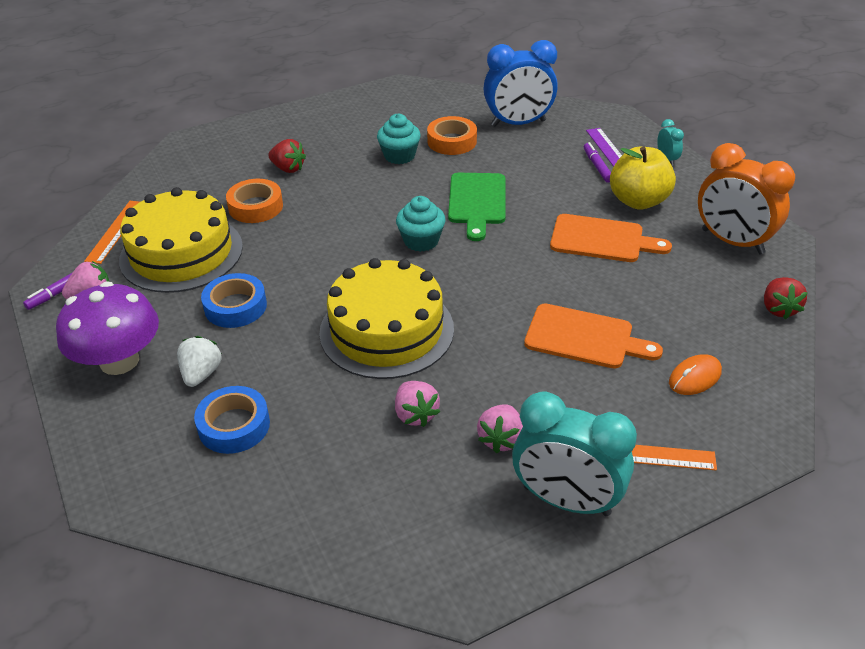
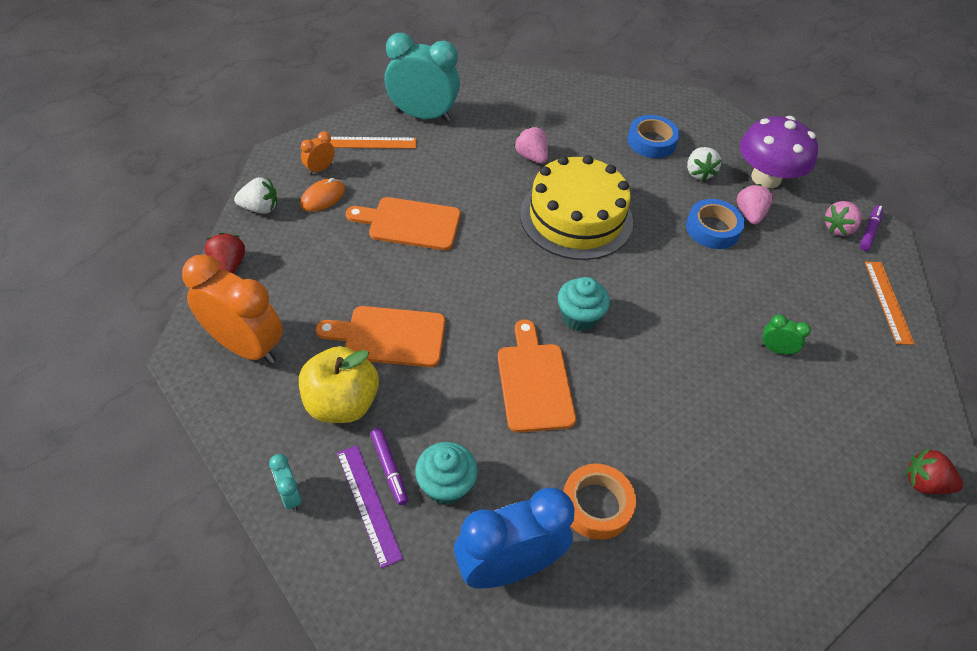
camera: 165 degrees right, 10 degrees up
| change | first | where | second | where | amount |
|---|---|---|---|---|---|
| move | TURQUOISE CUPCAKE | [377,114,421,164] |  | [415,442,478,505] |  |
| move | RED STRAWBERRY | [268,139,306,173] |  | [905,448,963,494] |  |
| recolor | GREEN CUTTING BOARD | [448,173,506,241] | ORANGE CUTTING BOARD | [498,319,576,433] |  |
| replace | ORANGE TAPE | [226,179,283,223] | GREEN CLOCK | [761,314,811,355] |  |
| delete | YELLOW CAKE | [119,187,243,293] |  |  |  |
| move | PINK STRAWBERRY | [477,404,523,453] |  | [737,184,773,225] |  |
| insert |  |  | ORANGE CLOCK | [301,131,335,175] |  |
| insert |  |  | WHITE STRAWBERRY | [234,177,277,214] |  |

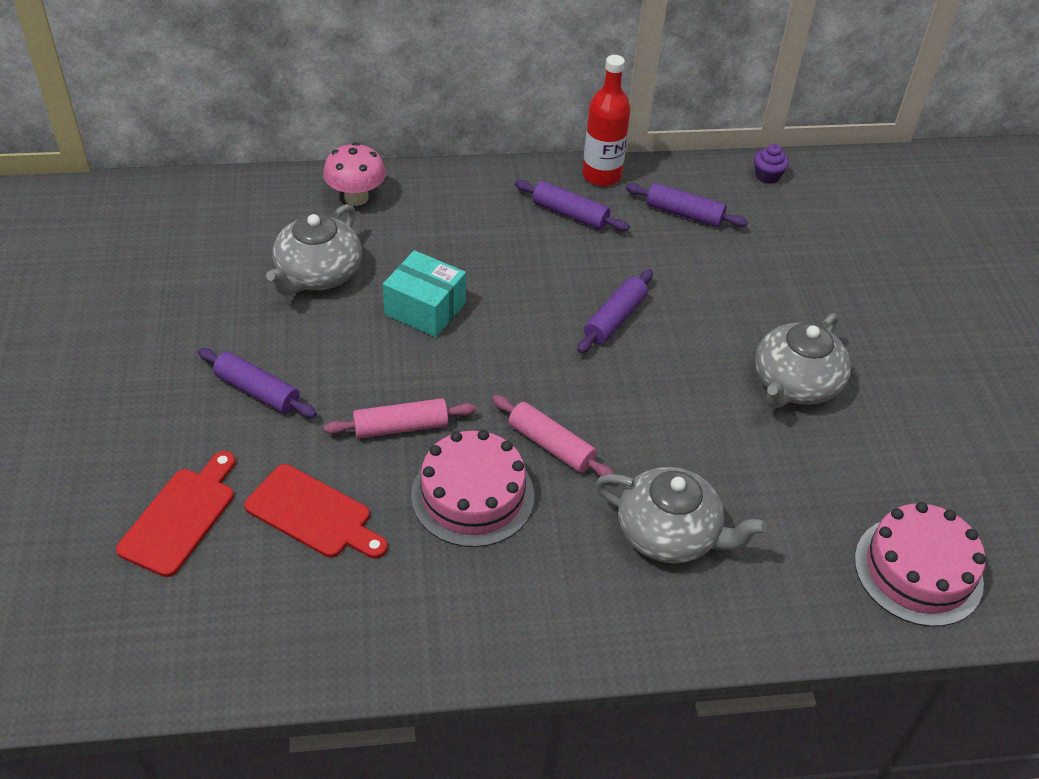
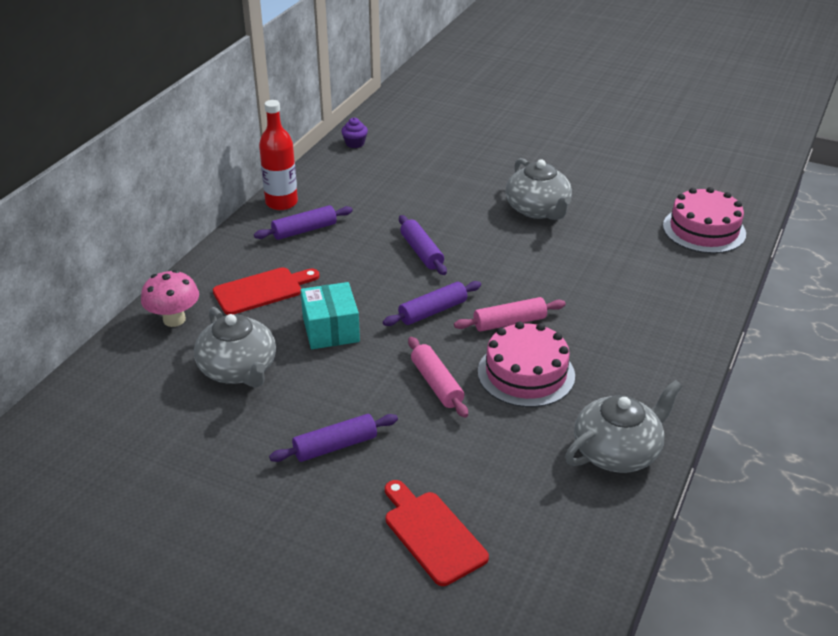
camera: 55 degrees left, 10 degrees down
| change | first | where | second | where | amount |
|---|---|---|---|---|---|
| move | PURPLE ROLLING PIN | [626,183,748,227] |  | [383,281,481,326] |  |
| rotate | TURQUOISE BOX | [383,250,466,337] |  | [301,282,360,349] | 75 degrees counterclockwise |
| rotate | PINK ROLLING PIN | [324,398,476,439] |  | [408,337,468,418] | 45 degrees counterclockwise |
| move | RED CUTTING BOARD | [244,464,388,559] |  | [213,267,320,315] |  |
| move | GREY TEAPOT | [596,467,767,563] |  | [565,380,682,473] |  |

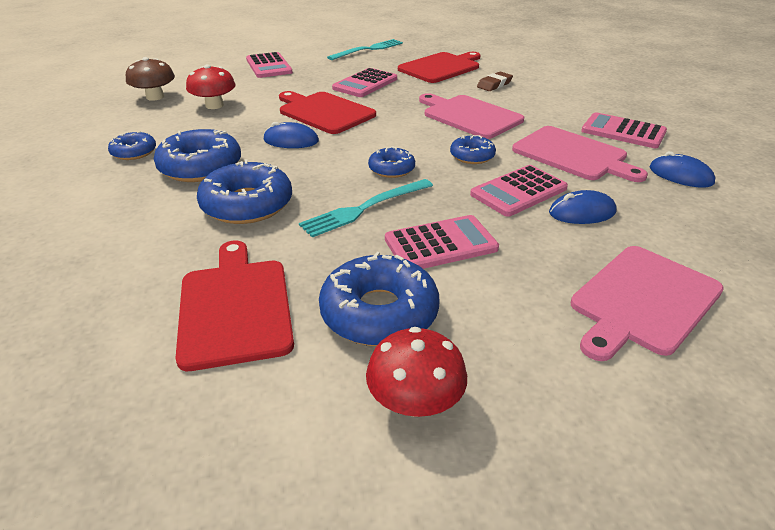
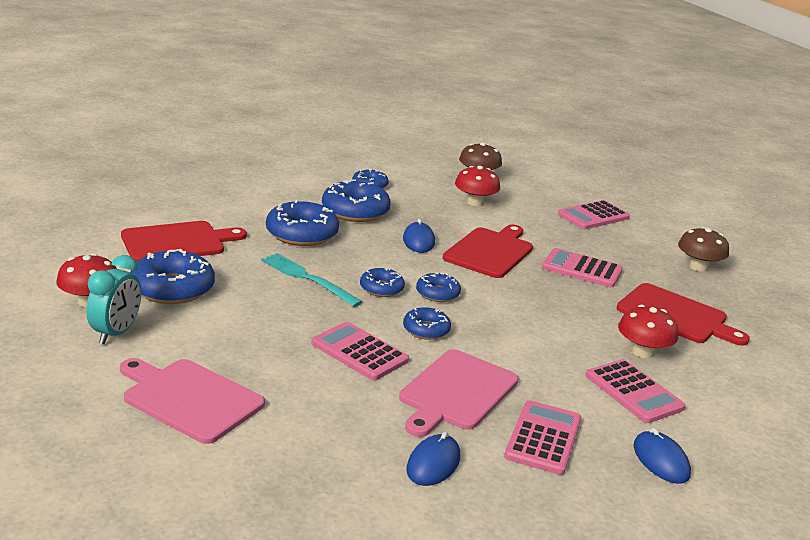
camera: 75 degrees right, 10 degrees down
| change | first | where | second | where | amount |
|---|---|---|---|---|---|
| replace | TURQUOISE FORK | [327,39,403,60] | BROWN MUSHROOM | [678,227,729,272] |  |
| replace | BROWN ERASER | [477,71,513,91] | RED MUSHROOM | [618,305,678,358] |  |
| delete | PINK CUTTING BOARD | [419,93,524,139] |  |  |  |
| move | BLUE MOUSE | [549,190,617,224] |  | [633,428,691,484] |  |
| move | PINK CALCULATOR | [385,215,499,269] |  | [585,359,685,423] |  |
| insert |  |  | TURQUOISE CLOCK | [86,255,141,344] |  |
| insert |  |  | BLUE DONUT | [416,272,461,302] |  |

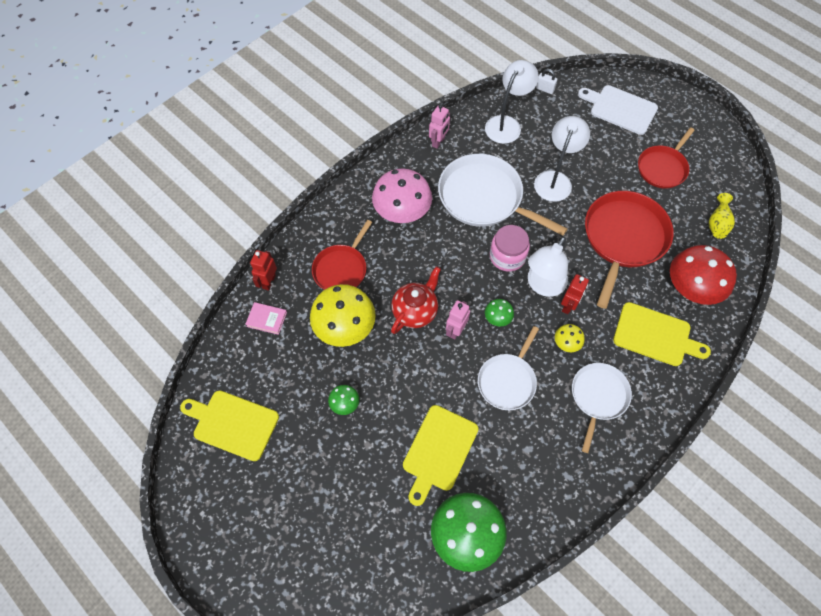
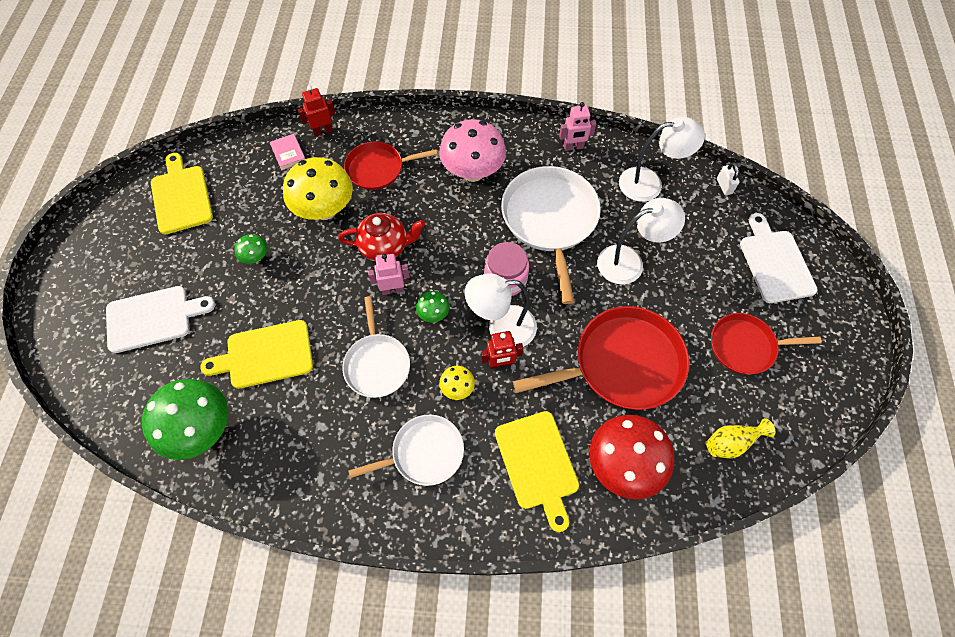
camera: 50 degrees right, 0 degrees up
| change | first | where | second | where | amount |
|---|---|---|---|---|---|
| rotate | WHITE PAN | [478,326,539,410] |  | [343,296,410,398] | 90 degrees counterclockwise |
| insert |  |  | WHITE CUTTING BOARD | [106,286,215,353] |  |

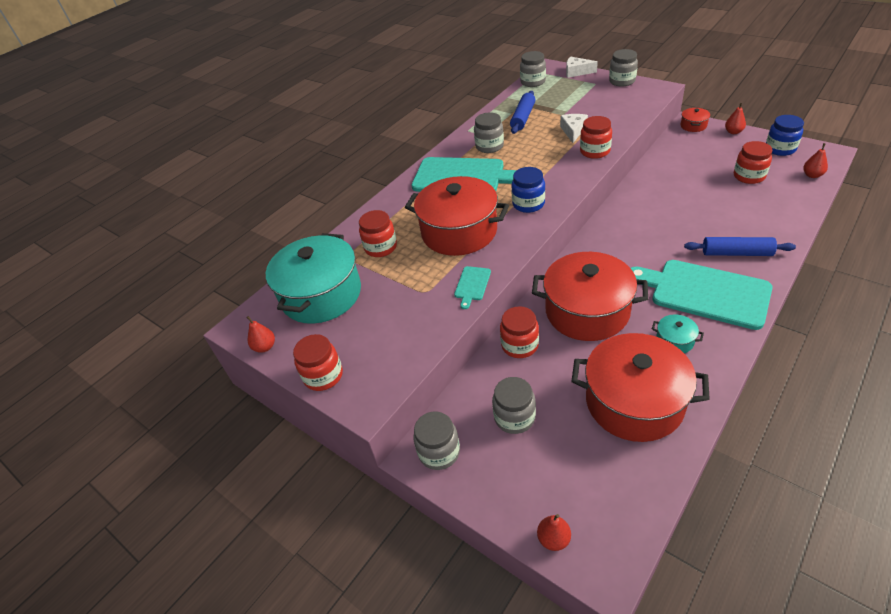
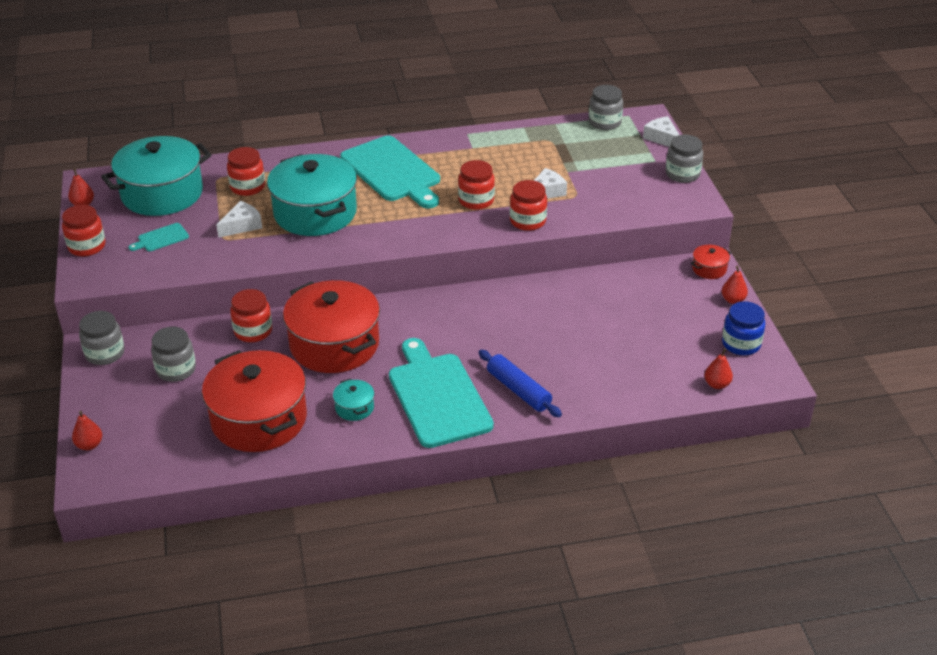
camera: 35 degrees right, 5 degrees down
| change | first | where | second | where | amount |
|---|---|---|---|---|---|
| delete | BLUE ROLLING PIN | [510,91,535,134] |  |  |  |
| delete | GREY JAR | [474,112,504,153] |  |  |  |
| move | RED JAR | [734,141,772,184] |  | [458,160,495,210] |  |
| delete | BLUE JAR | [511,167,545,213] |  |  |  |
| recolor | RED POT | [405,176,509,256] | TURQUOISE POT | [267,154,357,236] |  |
| move | TURQUOISE CUTTING BOARD | [454,266,491,309] |  | [129,223,189,251] |  |
| insert |  |  | WHITE CHEESE | [216,201,262,238] |  |

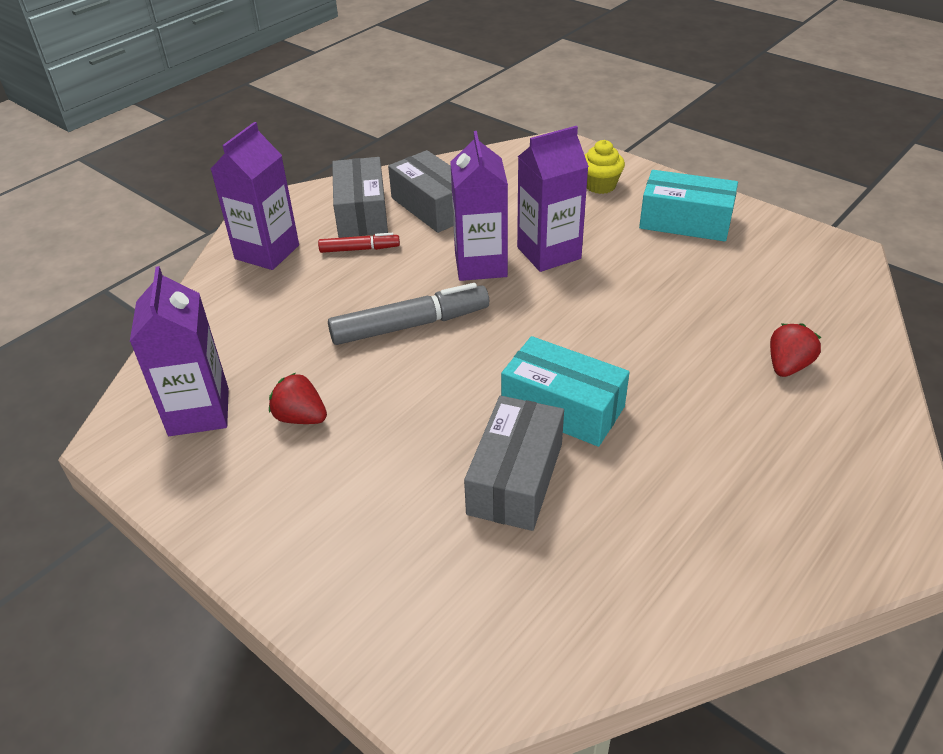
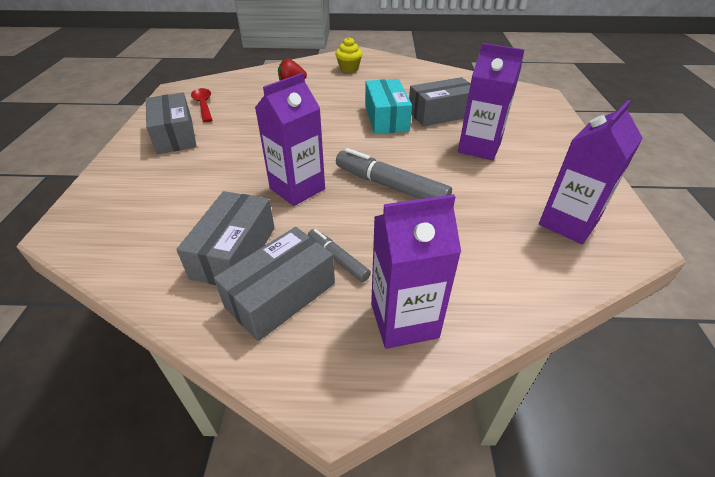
camera: 130 degrees left, 0 degrees up
| change | first | where | second | where | amount |
|---|---|---|---|---|---|
| move | PURPLE CARTON | [517,126,589,272] |  | [458,43,525,161] |  |
| move | YELLOW CUPCAKE | [585,140,625,194] |  | [335,37,362,73] |  |
| recolor | TURQUOISE BOX | [639,170,738,242] | GREY BOX | [146,93,197,154] |  |
| recolor | RED MARKER | [318,233,400,253] | GREY MARKER | [308,229,371,282] |  |
| delete | RED STRAWBERRY | [269,373,327,424] |  |  |  |
| insert |  |  | RED SPOON | [191,88,212,122] |  |

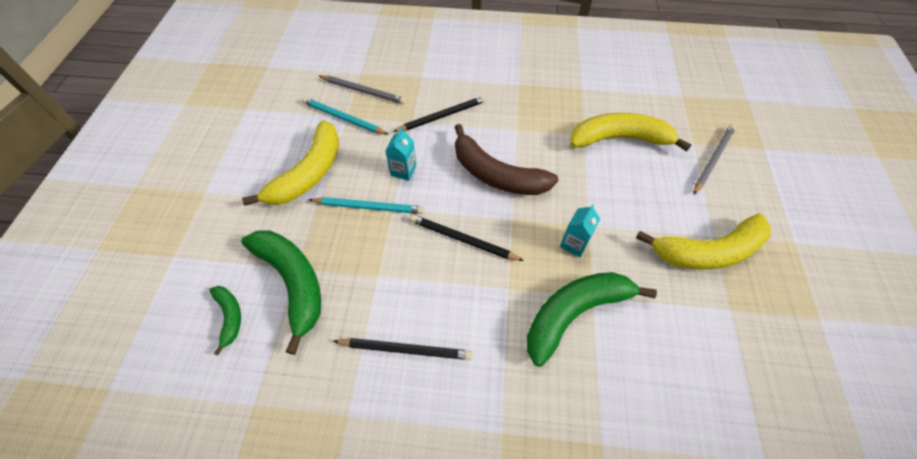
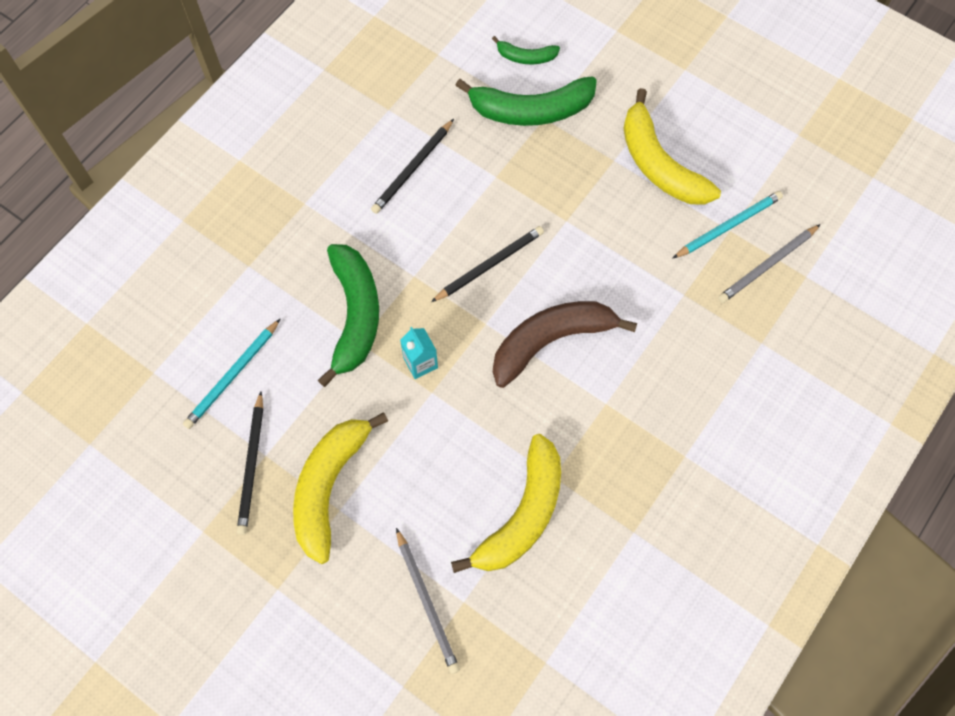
camera: 120 degrees right, 10 degrees up
| change | first | where | second | where | amount |
|---|---|---|---|---|---|
| move | BLACK PENCIL | [393,96,486,132] |  | [237,391,263,535] |  |
| delete | TURQUOISE CARTON | [385,127,416,181] |  |  |  |
| move | TURQUOISE PENCIL | [309,197,424,214] |  | [183,319,280,429] |  |

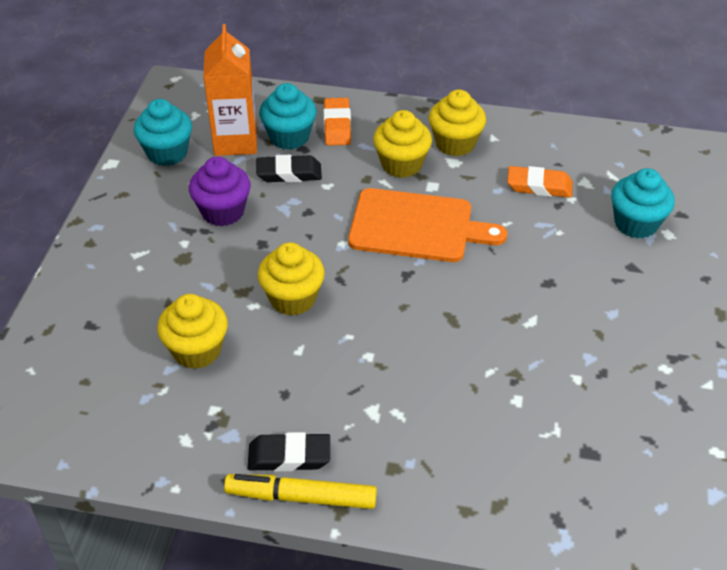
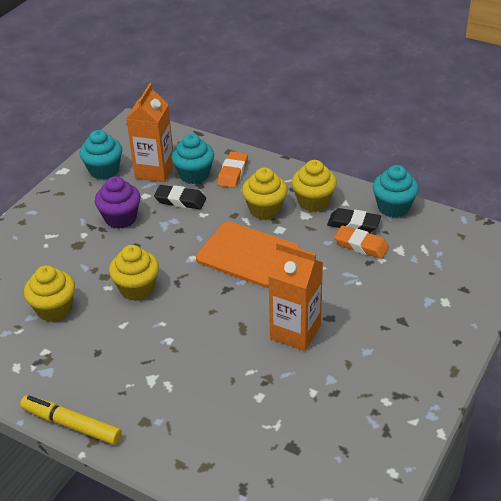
camera: 20 degrees right, 5 degrees down
| change | first | where | second | where | amount |
|---|---|---|---|---|---|
| move | TURQUOISE CUPCAKE | [611,168,675,239] |  | [373,165,419,217] |  |
| move | BLACK ERASER | [247,432,330,472] |  | [327,208,381,233] |  |
| insert |  |  | ORANGE CARTON | [268,242,323,351] |  |

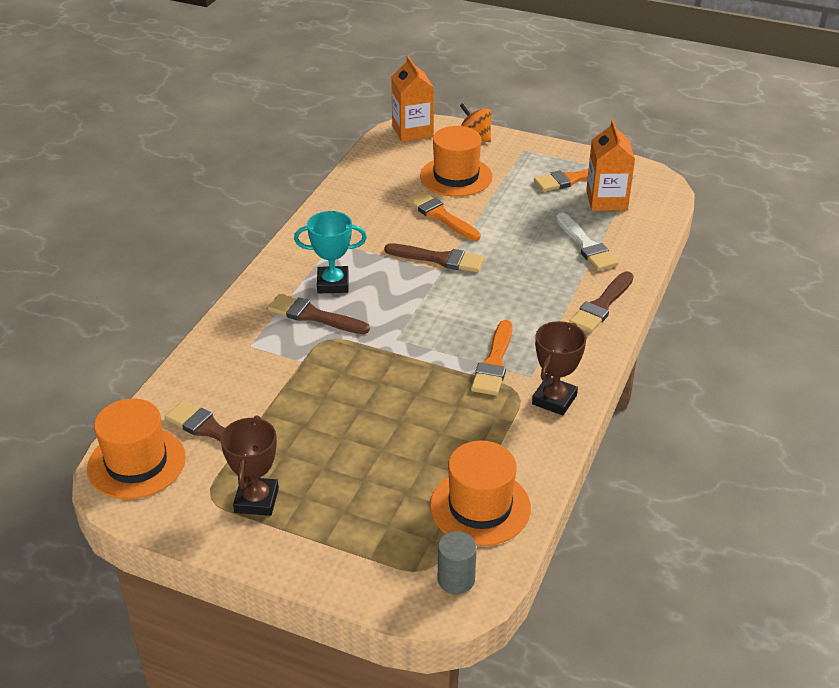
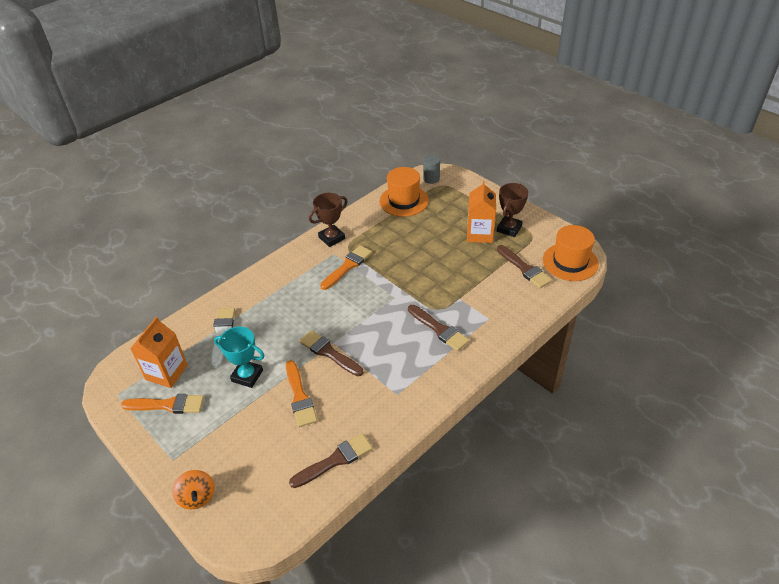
camera: 155 degrees left, 5 degrees up
| change | first | where | second | where | amount |
|---|---|---|---|---|---|
| move | ORANGE CARTON | [391,55,434,142] |  | [467,180,496,243] |  |
| delete | ORANGE HAT | [420,126,493,197] |  |  |  |
| move | TURQUOISE TROPHY | [294,211,367,293] |  | [214,327,265,388] |  |
| move | BROWN BRUSH | [569,271,634,333] |  | [289,433,373,488] |  |

